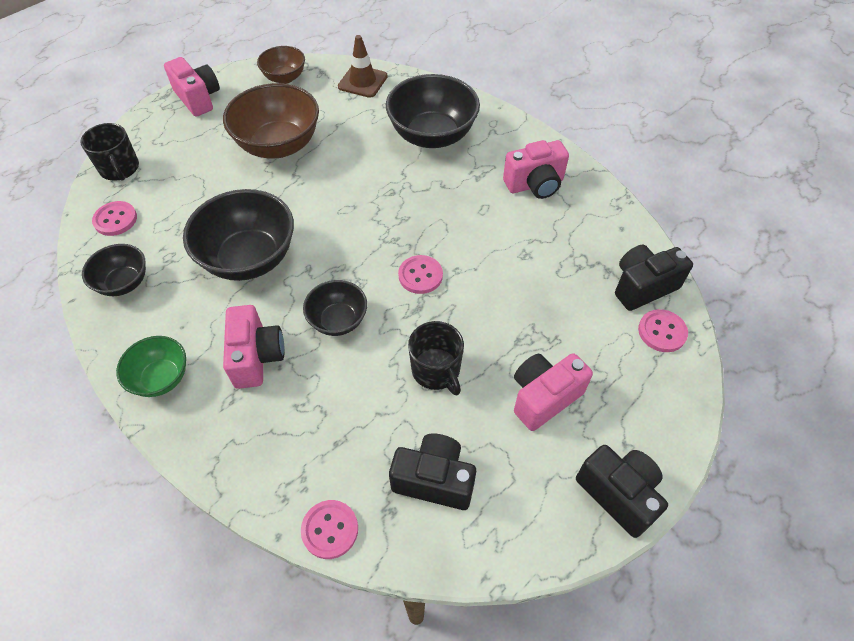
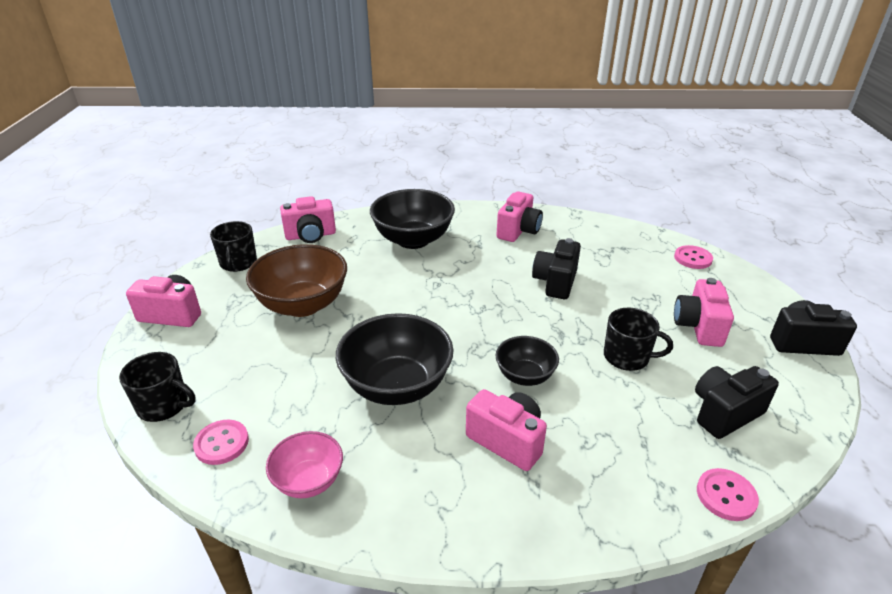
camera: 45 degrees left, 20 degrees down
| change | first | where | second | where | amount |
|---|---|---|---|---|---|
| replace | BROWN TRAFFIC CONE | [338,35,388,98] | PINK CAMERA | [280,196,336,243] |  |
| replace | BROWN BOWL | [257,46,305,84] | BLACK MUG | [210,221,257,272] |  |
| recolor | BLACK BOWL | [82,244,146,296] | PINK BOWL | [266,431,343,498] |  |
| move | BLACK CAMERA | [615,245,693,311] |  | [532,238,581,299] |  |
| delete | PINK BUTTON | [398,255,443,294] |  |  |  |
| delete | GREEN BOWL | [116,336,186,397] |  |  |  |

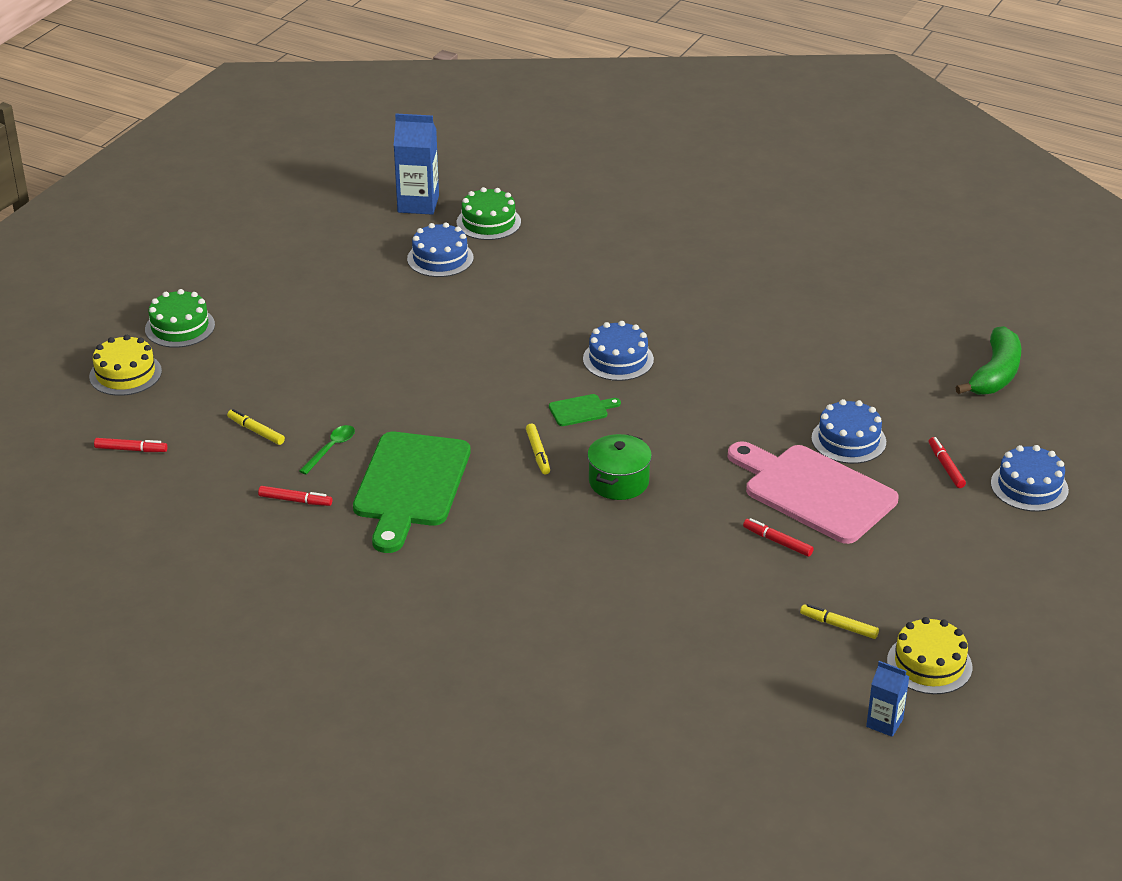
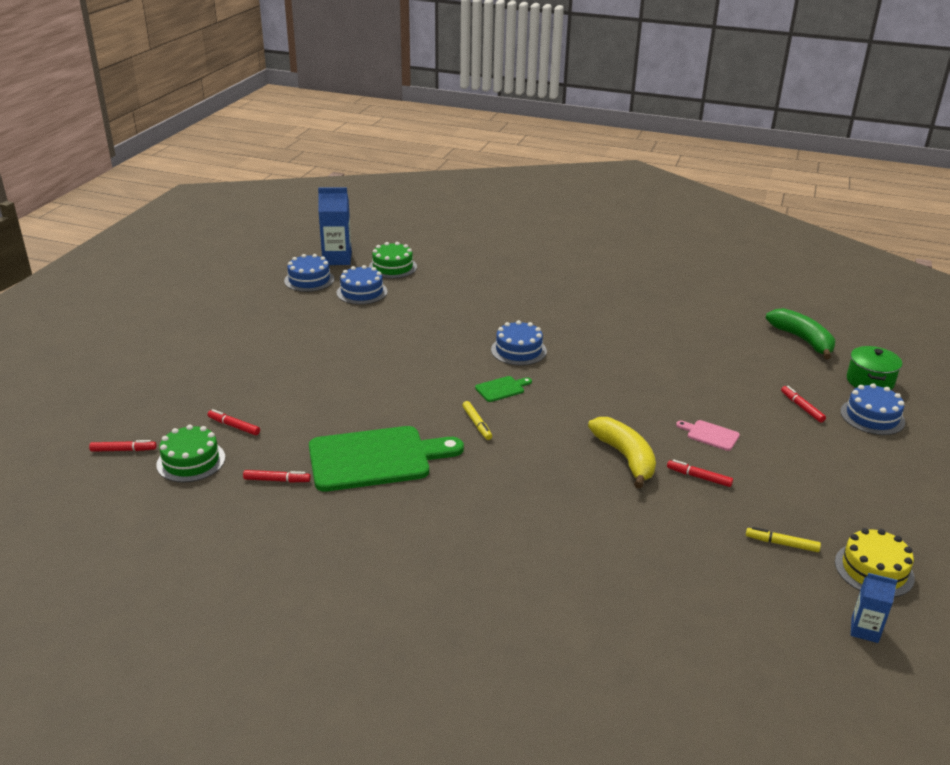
camera: 10 degrees left, 5 degrees down
| change | first | where | second | where | amount |
|---|---|---|---|---|---|
| move | GREEN CAKE | [145,289,215,348] |  | [156,424,225,482] |  |
| rotate | GREEN BANANA | [955,326,1021,395] |  | [766,308,835,360] | 45 degrees counterclockwise |
| delete | YELLOW CAKE | [89,335,162,396] |  |  |  |
| move | BLUE CAKE | [811,399,886,464] |  | [284,254,335,292] |  |
| recolor | YELLOW MARKER | [227,409,285,445] | RED MARKER | [208,409,260,435] |  |
| delete | GREEN SPOON | [299,425,355,474] |  |  |  |
| rotate | GREEN CUTTING BOARD | [353,432,471,553] |  | [309,426,464,492] | 105 degrees counterclockwise |
| move | GREEN POT | [587,434,652,500] |  | [847,346,902,390] |  |
| resize | PINK CUTTING BOARD | [728,441,899,544] |  | [676,420,740,451] | x0.42 |
| insert |  |  | YELLOW BANANA | [588,417,656,489] |  |

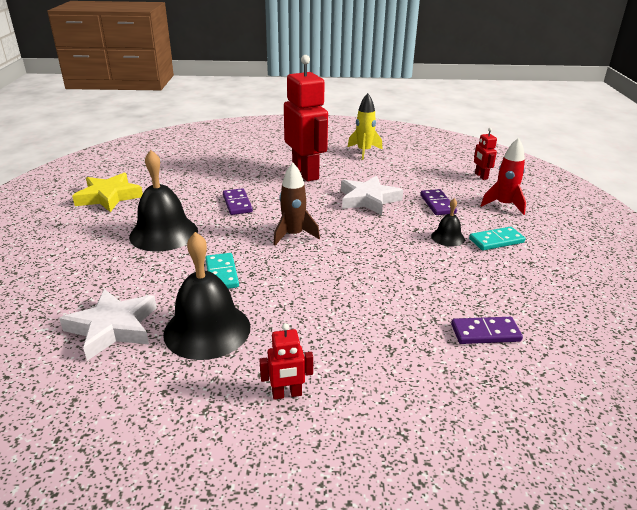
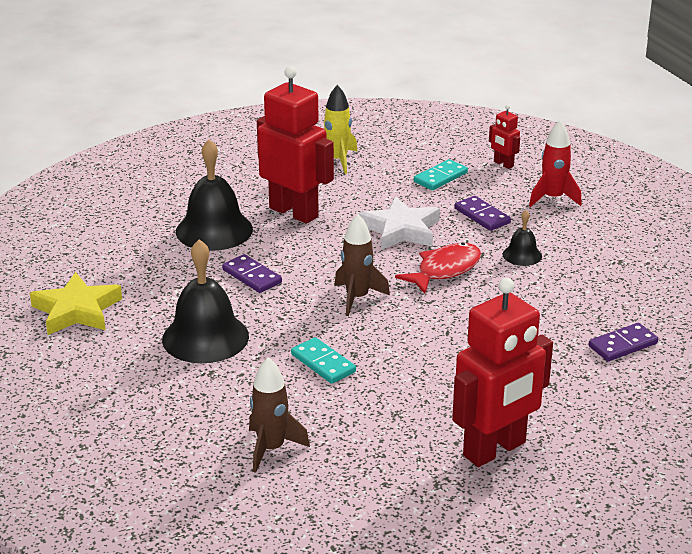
camera: 25 degrees left, 0 degrees up
| change | first | where | second | where | amount |
|---|---|---|---|---|---|
| move | TURQUOISE DOMINO | [469,227,525,250] |  | [414,159,468,190] |  |
| move | BLACK BELL | [163,232,250,360] |  | [176,139,253,251] |  |
| replace | WHITE STAR | [59,289,157,361] | BROWN ROCKET | [249,357,310,473] |  |
| resize | RED ROBOT | [259,323,313,400] |  | [452,278,553,467] | x2.28 |
| insert |  |  | RED FISH | [395,242,481,294] |  |

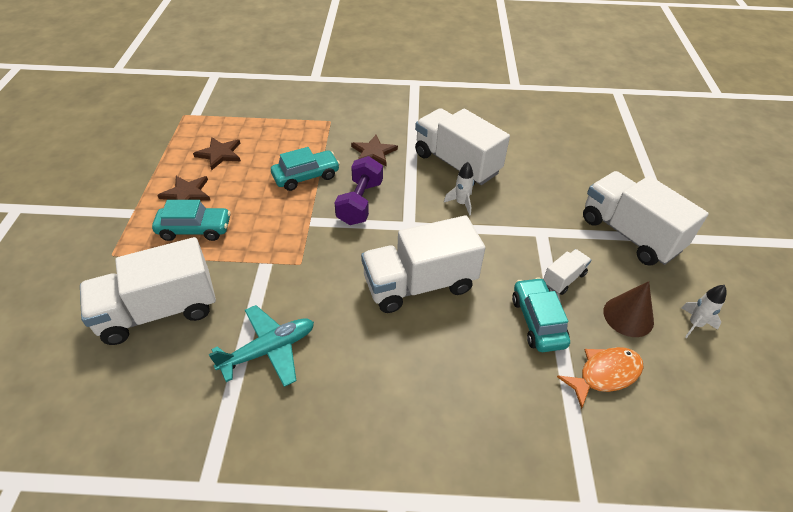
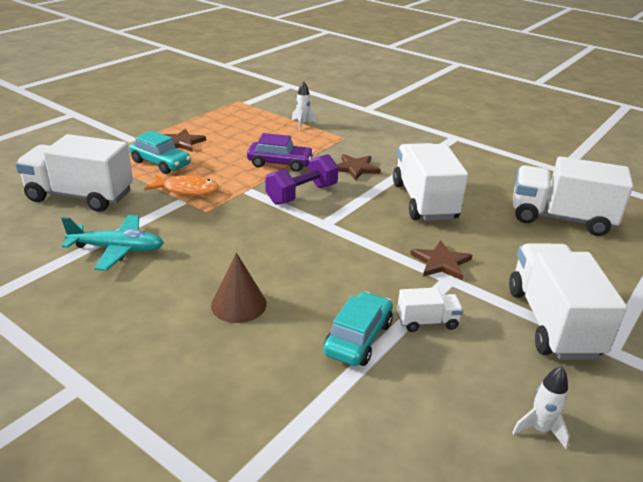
camera: 35 degrees right, 15 degrees down
| change | first | where | second | where | amount |
|---|---|---|---|---|---|
| move | BROWN STAR | [193,137,241,170] |  | [410,240,472,280] |  |
| recolor | TURQUOISE CAR | [271,147,340,191] | PURPLE CAR | [247,133,314,172] |  |
| move | WHITE ROCKET | [444,162,474,216] |  | [292,81,317,130] |  |
| move | WHITE TRUCK | [361,215,485,313] |  | [513,156,633,236] |  |
| move | BROWN CONE | [603,281,654,337] |  | [211,253,267,323] |  |
| move | ORANGE FISH | [557,347,644,409] |  | [144,174,219,196] |  |

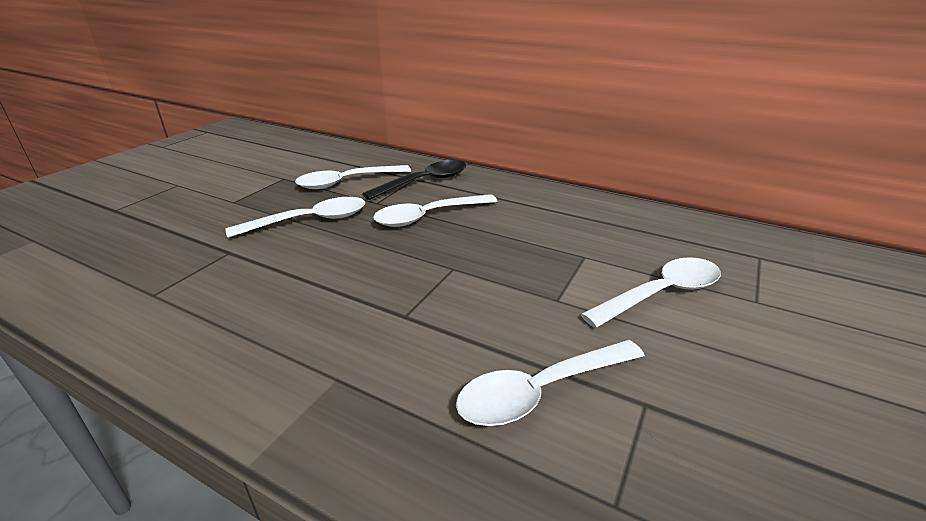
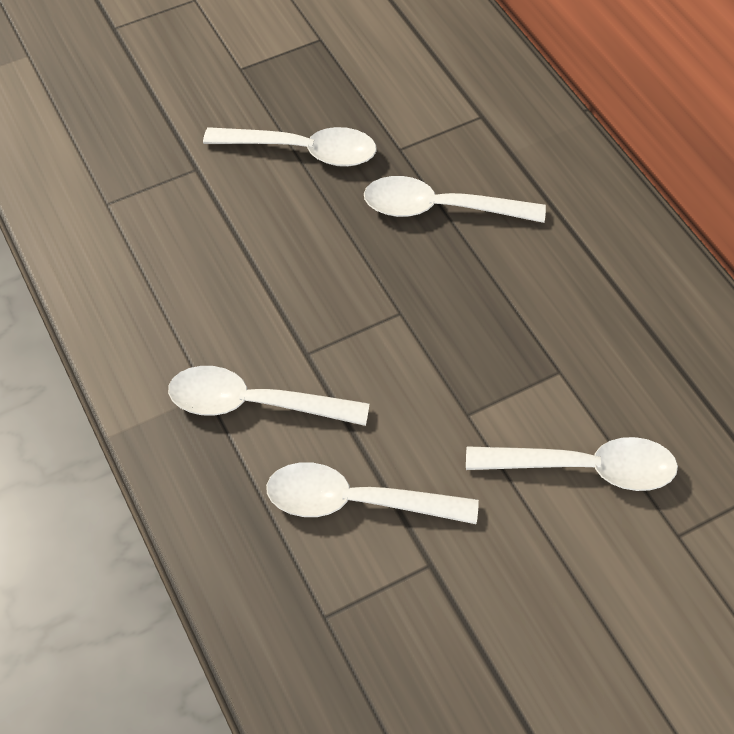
camera: 35 degrees right, 25 degrees up
| change | first | where | second | where | amount |
|---|---|---|---|---|---|
| delete | BLACK SPOON | [362,160,466,200] |  |  |  |
| move | WHITE SPOON | [295,165,411,189] |  | [168,366,370,426] |  |

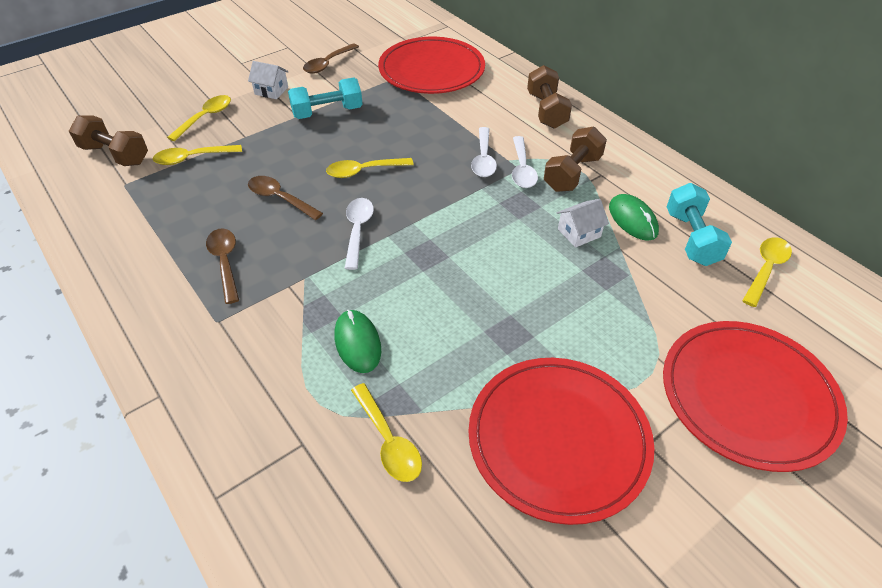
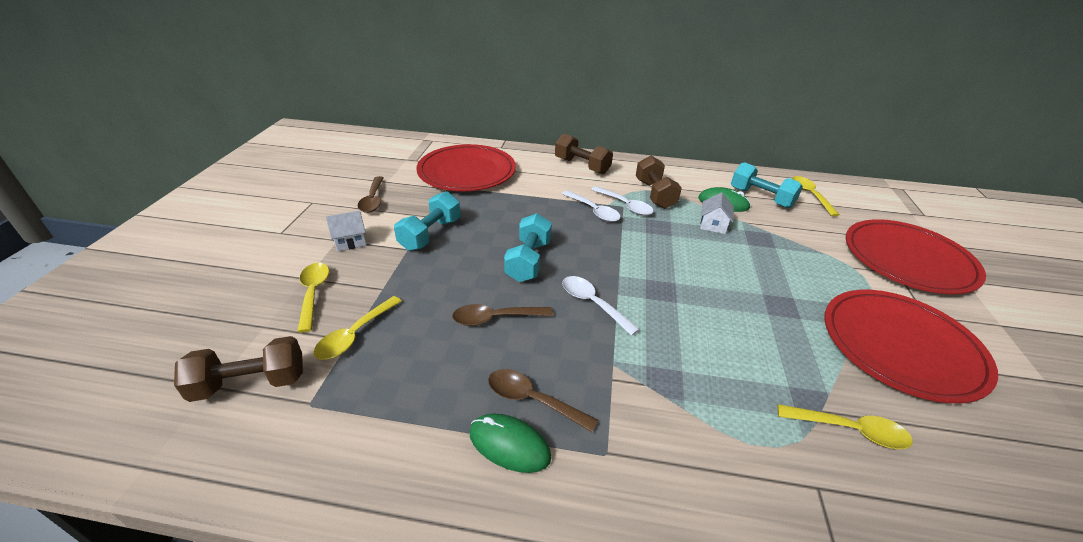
camera: 45 degrees left, 10 degrees down
| change | first | where | second | where | amount |
|---|---|---|---|---|---|
| replace | YELLOW SPOON | [326,158,414,178] | TURQUOISE DUMBBELL | [504,213,552,282] |  |
| move | GREEN MOUSE | [335,310,381,373] |  | [470,414,551,473] |  |

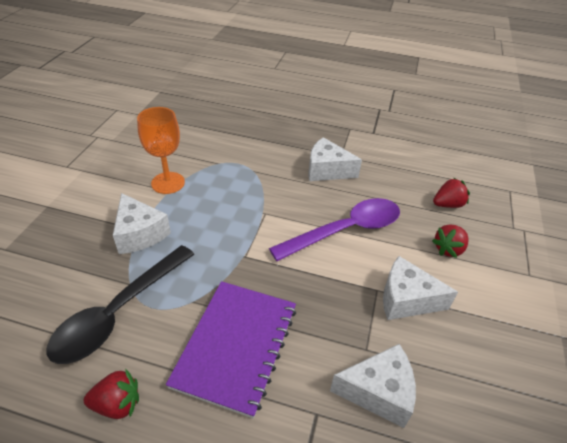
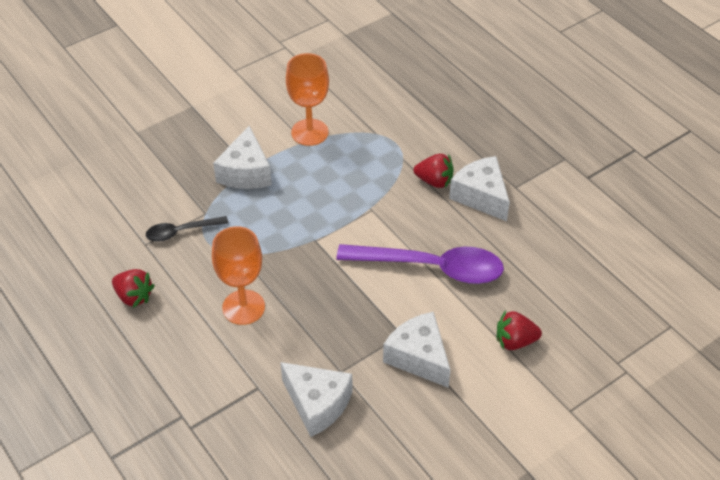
camera: 40 degrees right, 5 degrees up
| change | first | where | second | where | amount |
|---|---|---|---|---|---|
| move | RED STRAWBERRY | [433,178,470,208] |  | [414,154,454,188] |  |
| resize | BLACK SPOON | [47,245,195,364] |  | [146,216,229,242] | x0.51 |
| replace | PURPLE NOTEBOOK | [166,281,296,418] | ORANGE GOBLET | [212,226,265,325] |  |

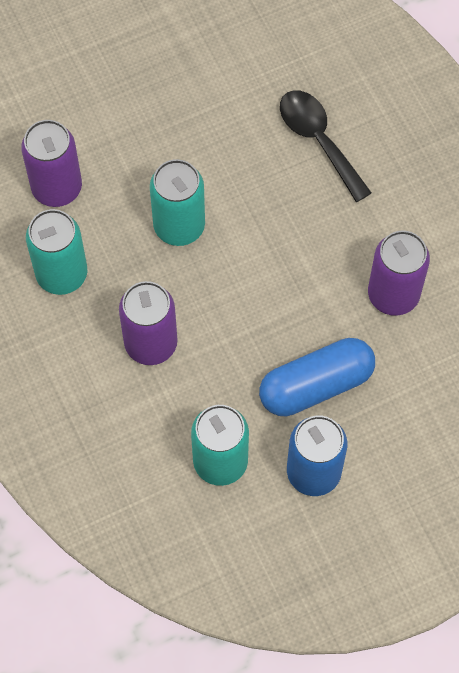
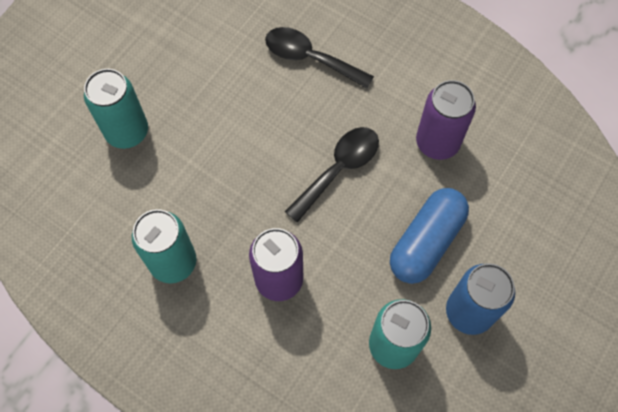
camera: 30 degrees left, 0 degrees up
| change | first | where | second | where | amount |
|---|---|---|---|---|---|
| delete | PURPLE CAN | [21,120,82,207] |  |  |  |
| move | TURQUOISE CAN | [150,159,205,246] |  | [84,69,148,149] |  |
| insert |  |  | BLACK SPOON | [285,127,379,223] |  |

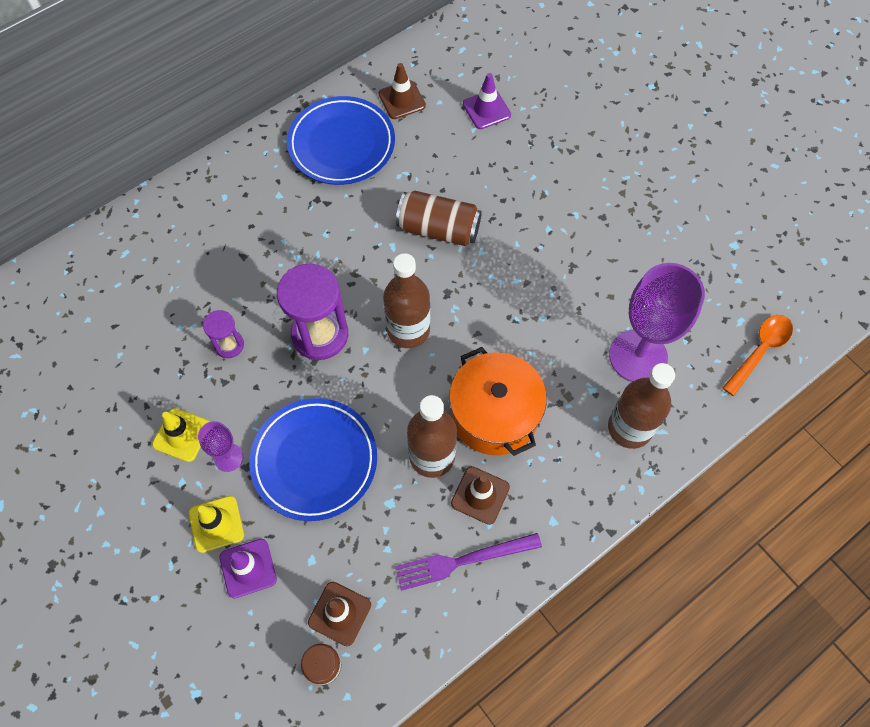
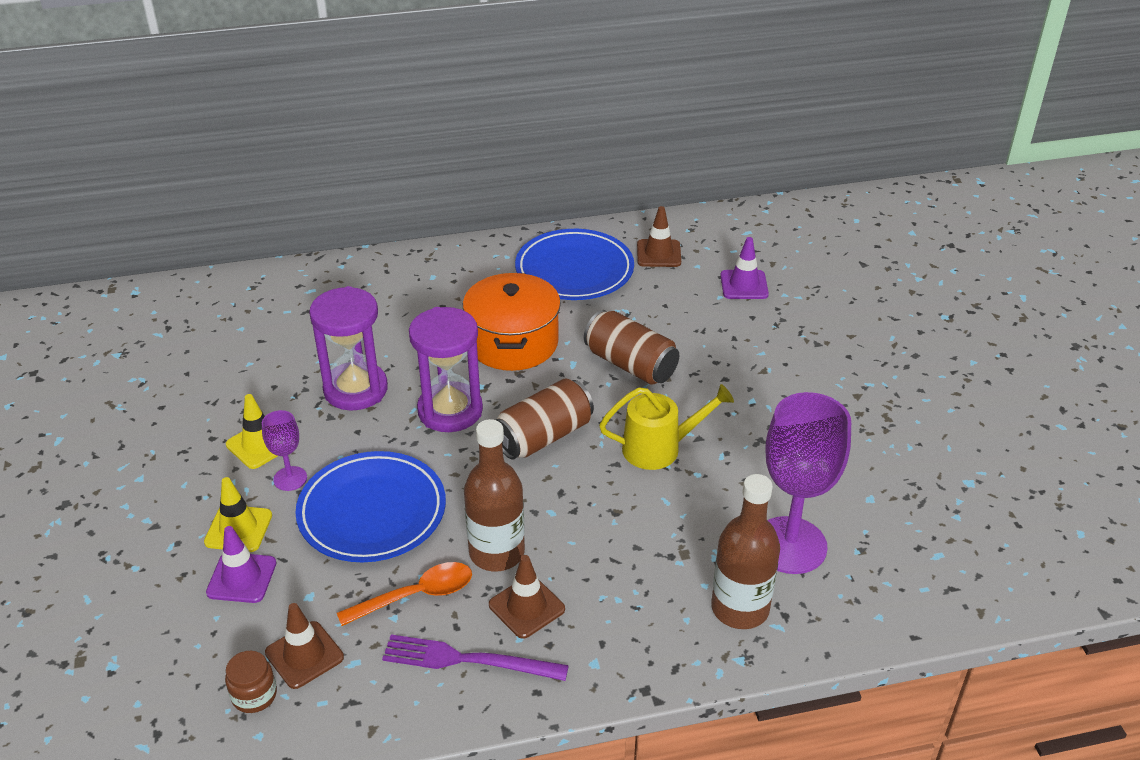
camera: 25 degrees right, 25 degrees down
| change | first | where | second | where | amount |
|---|---|---|---|---|---|
| replace | BROWN BOTTLE | [383,253,430,348] | BROWN CAN | [496,378,594,459] |  |
| resize | PURPLE HOURGLASS | [203,310,244,358] |  | [309,286,388,411] | x1.93 |
| move | ORANGE SPOON | [723,315,793,396] |  | [337,562,472,626] |  |
| move | ORANGE POT | [449,347,547,456] |  | [463,273,561,371] |  |
| insert |  |  | YELLOW WATERING CAN | [599,384,734,470] |  |

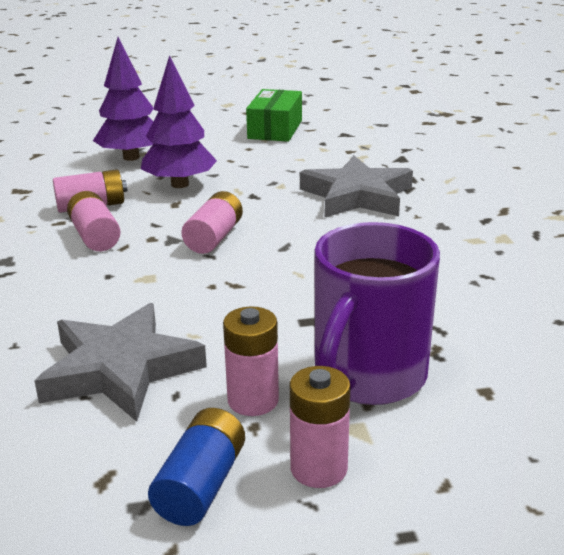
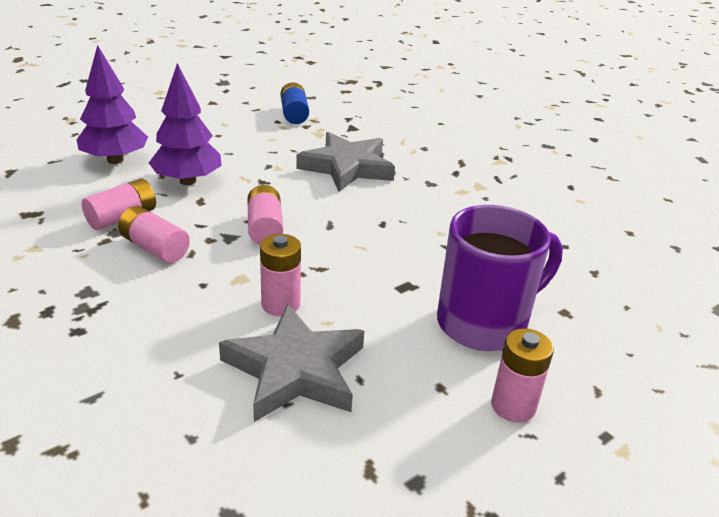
camera: 30 degrees left, 5 degrees up
| change | first | where | second | where | amount |
|---|---|---|---|---|---|
| delete | GREEN BOX | [246,89,302,142] |  |  |  |
| rotate | PURPLE MUG | [314,222,440,405] |  | [437,205,563,351] | 120 degrees counterclockwise |
| move | PINK BATTERY | [223,306,279,416] |  | [260,234,301,316] |  |
| move | BLUE BATTERY | [148,408,245,526] |  | [280,83,309,124] |  |

